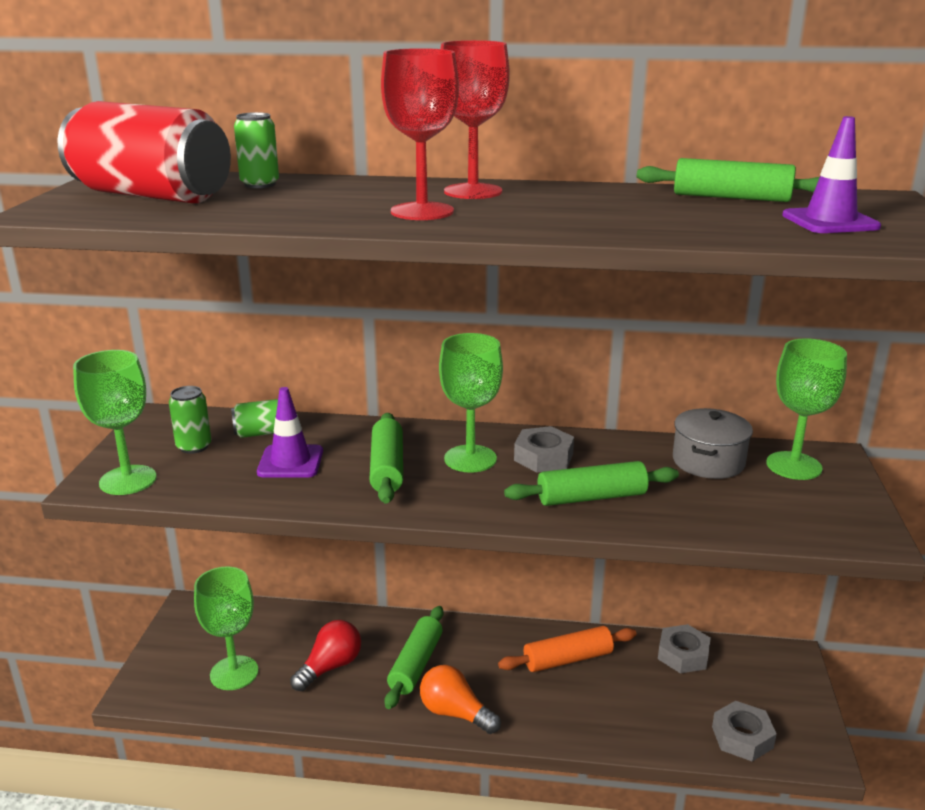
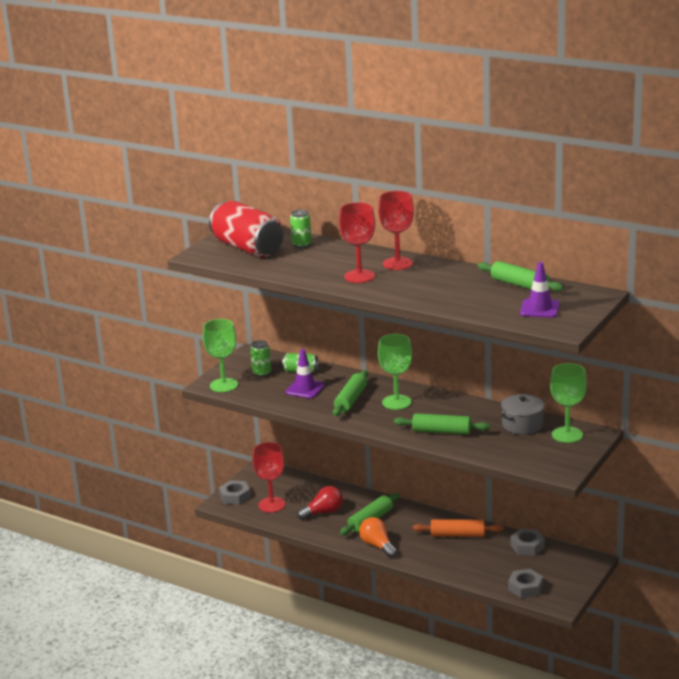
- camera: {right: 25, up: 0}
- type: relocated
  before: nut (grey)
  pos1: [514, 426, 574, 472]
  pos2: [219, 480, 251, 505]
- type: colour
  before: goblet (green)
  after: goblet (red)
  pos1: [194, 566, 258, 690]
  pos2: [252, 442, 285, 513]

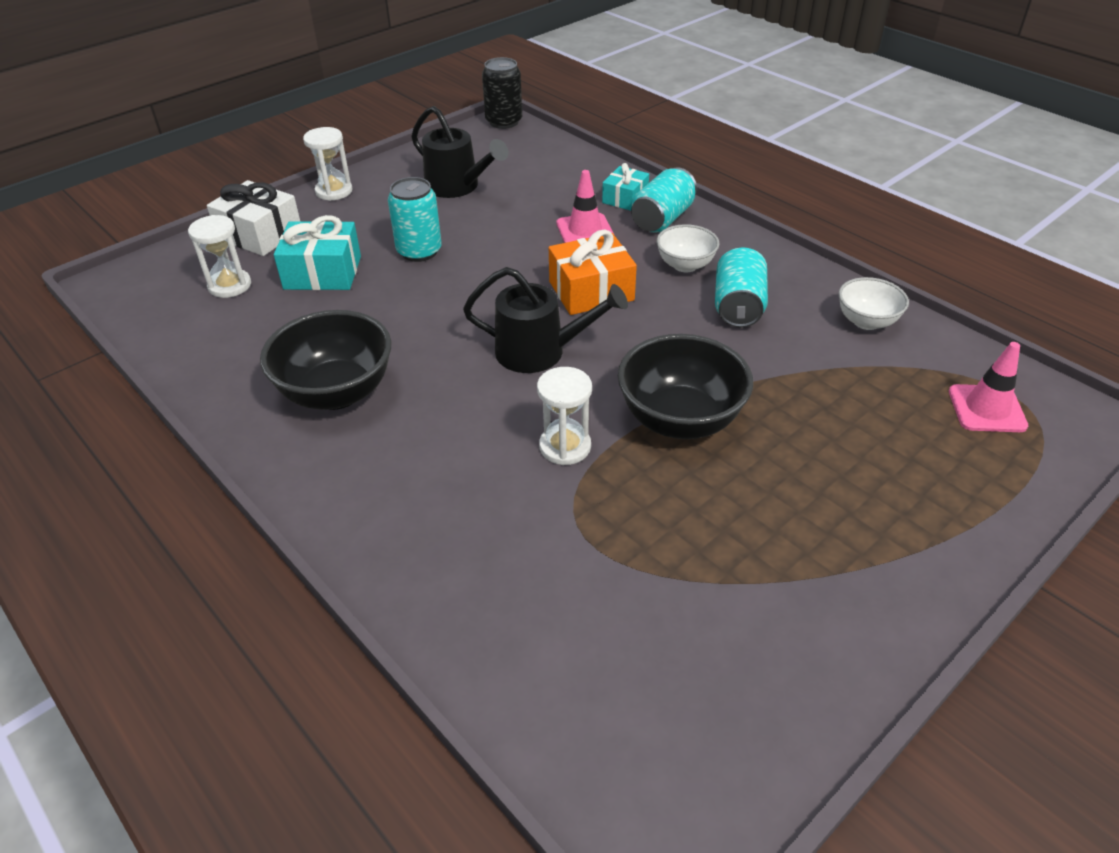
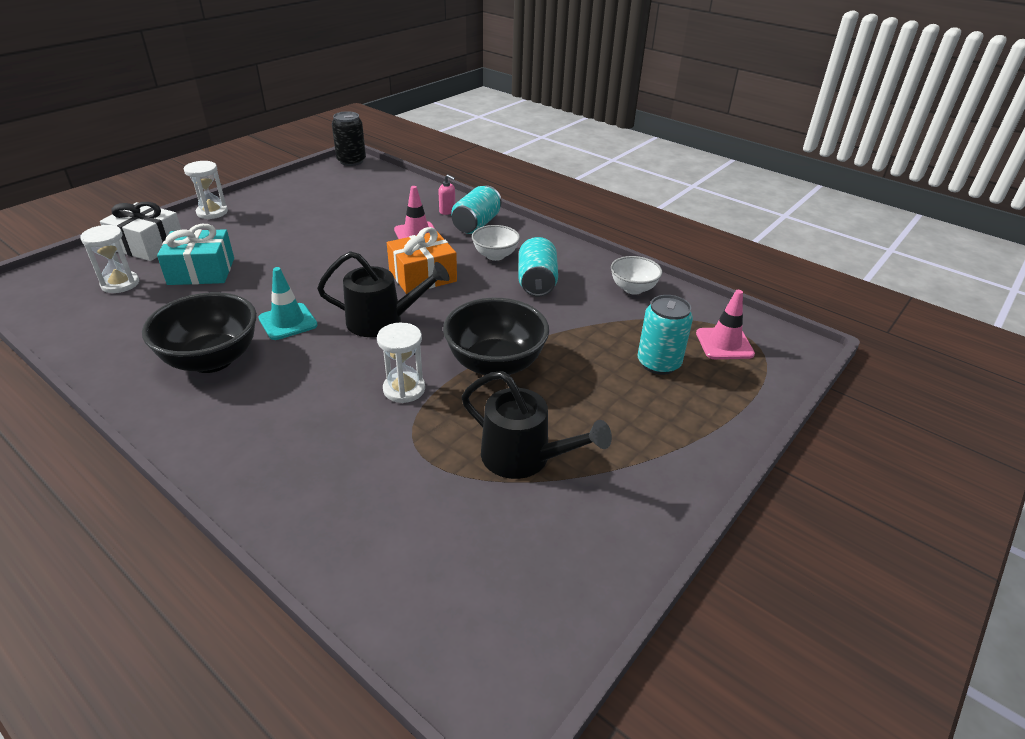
- camera: {right: -10, up: -5}
- type: appeared
  after: traffic cone (turquoise)
  pos2: [259, 267, 318, 340]
- type: relocated
  before: can (turquoise)
  pos1: [388, 177, 442, 262]
  pos2: [638, 295, 693, 375]
- type: relocated
  before: watering can (black)
  pos1: [411, 106, 508, 198]
  pos2: [462, 371, 612, 479]
- type: exchanged
  before: gift (turquoise)
  after: soap dispenser (pink)
  pos1: [602, 163, 649, 211]
  pos2: [438, 174, 455, 215]

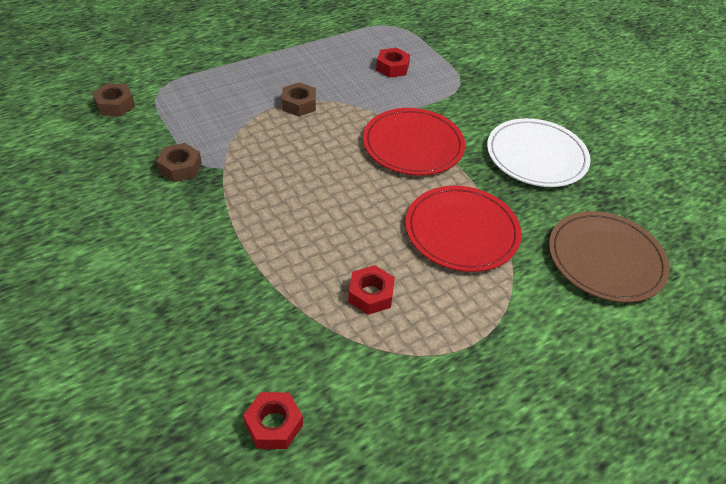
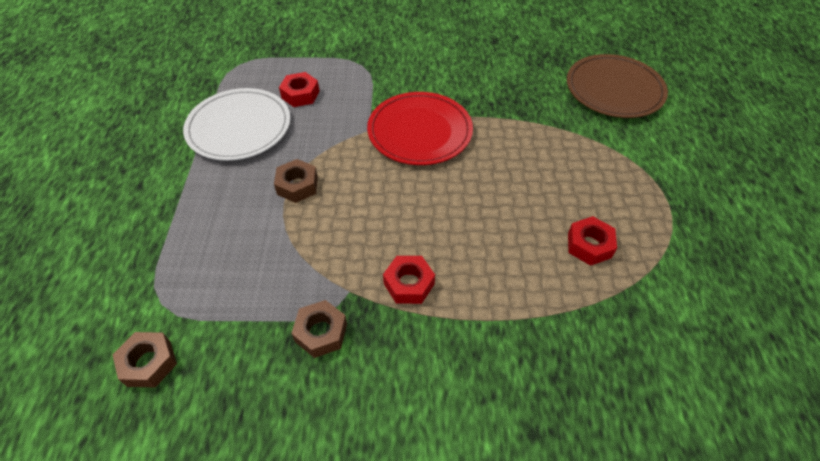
- camera: {right: -55, up: 5}
- type: missing
  before: plate (red)
  pos1: [405, 186, 522, 272]
- type: relocated
  before: nut (red)
  pos1: [243, 392, 303, 449]
  pos2: [383, 256, 435, 304]
- type: relocated
  before: plate (white)
  pos1: [487, 118, 591, 187]
  pos2: [183, 88, 290, 161]

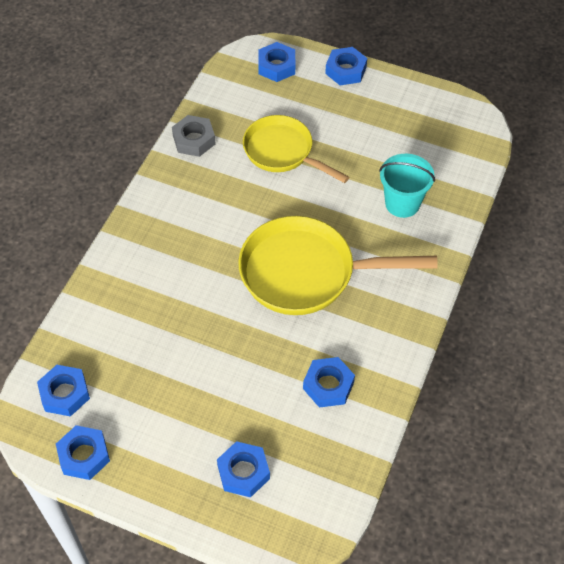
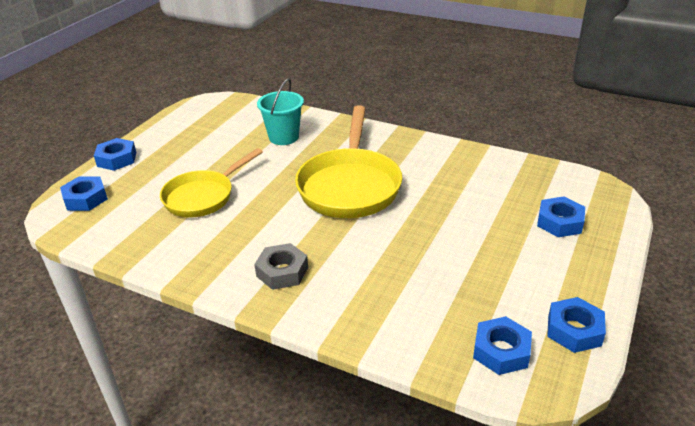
- camera: {right: -85, up: -20}
- type: missing
  before: nut (blue)
  pos1: [303, 357, 355, 408]
- type: relocated
  before: nut (grey)
  pos1: [172, 115, 216, 157]
  pos2: [254, 243, 308, 290]

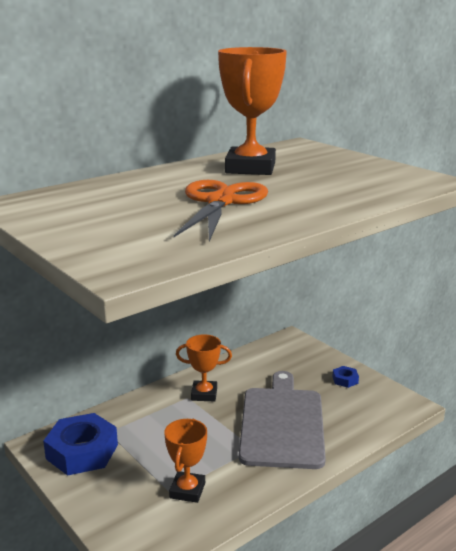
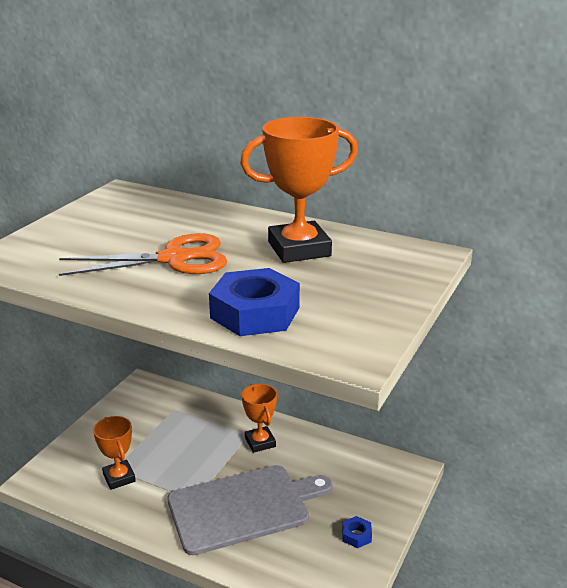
- camera: {right: 65, up: 5}
- type: relocated
  before: nut (blue)
  pos1: [43, 413, 118, 476]
  pos2: [209, 268, 300, 336]
- type: spun
  before: trophy (orange)
  pos1: [164, 419, 207, 503]
  pos2: [93, 416, 136, 490]
  turn: 75

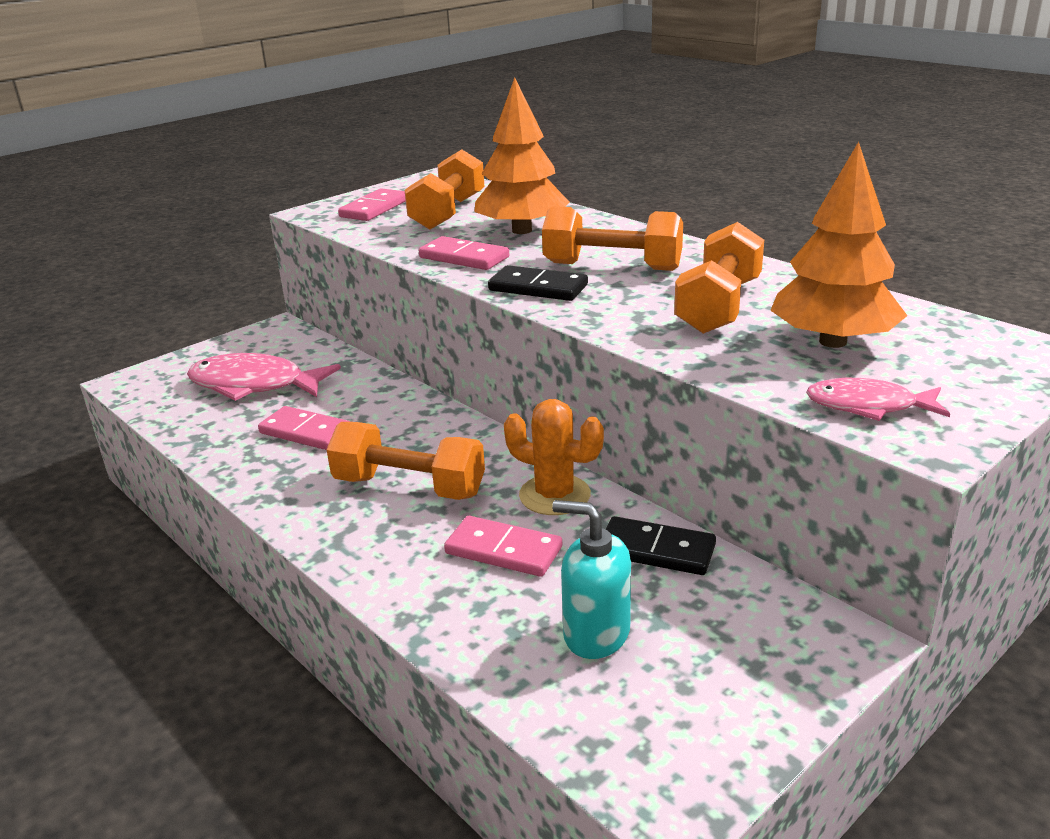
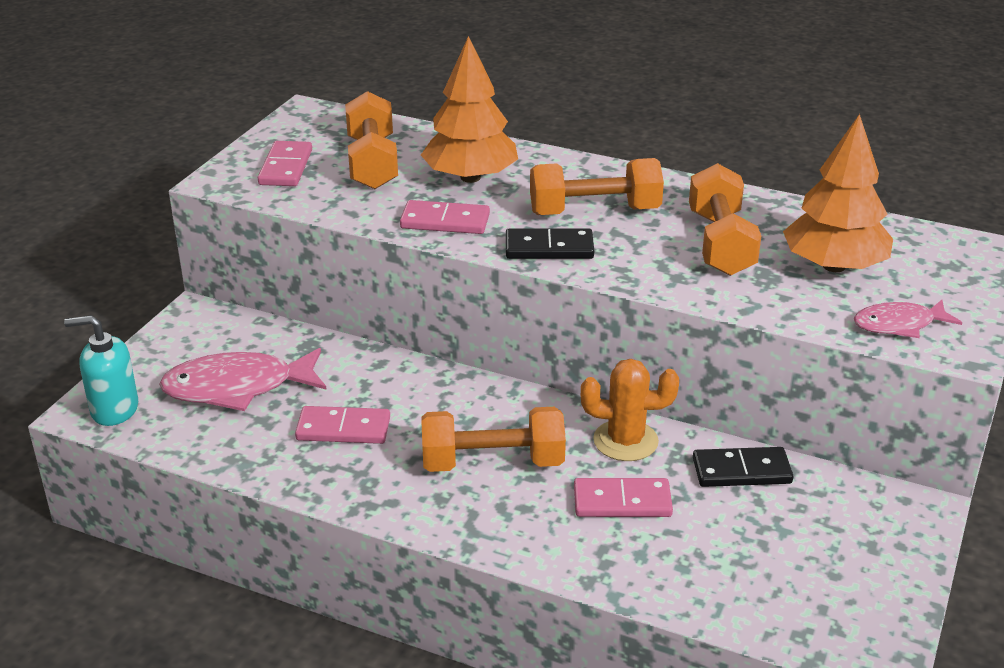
- camera: {right: -25, up: 5}
- type: relocated
  before: soap dispenser (turquoise)
  pos1: [552, 500, 631, 659]
  pos2: [64, 315, 138, 426]

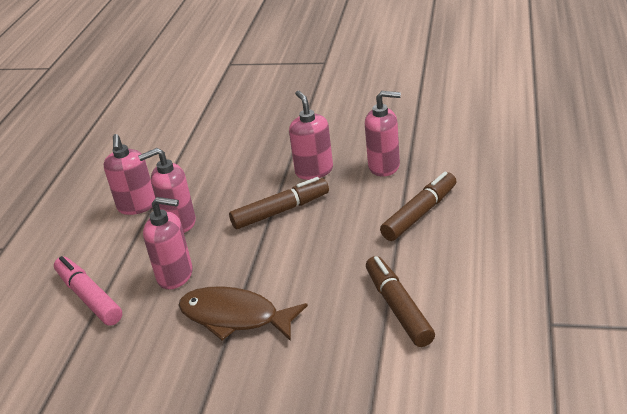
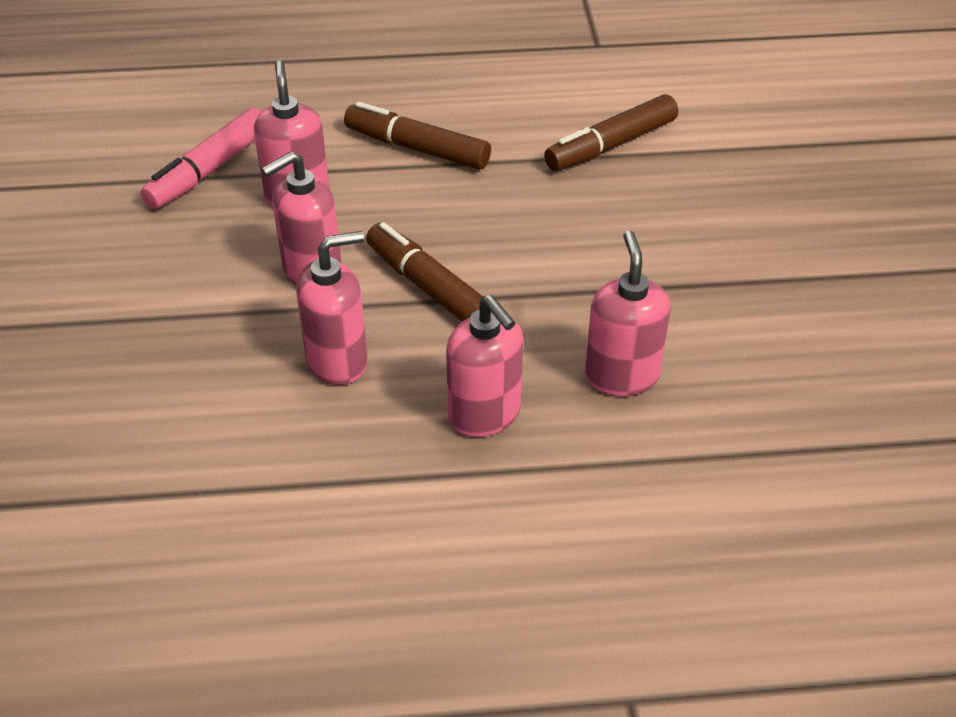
- camera: {right: -110, up: 10}
- type: missing
  before: fish (brown)
  pos1: [178, 286, 308, 341]
- type: relocated
  before: marker (pink)
  pos1: [54, 256, 122, 326]
  pos2: [140, 108, 261, 209]
- type: relocated
  before: soap dispenser (pink)
  pos1: [104, 134, 155, 215]
  pos2: [296, 231, 368, 385]

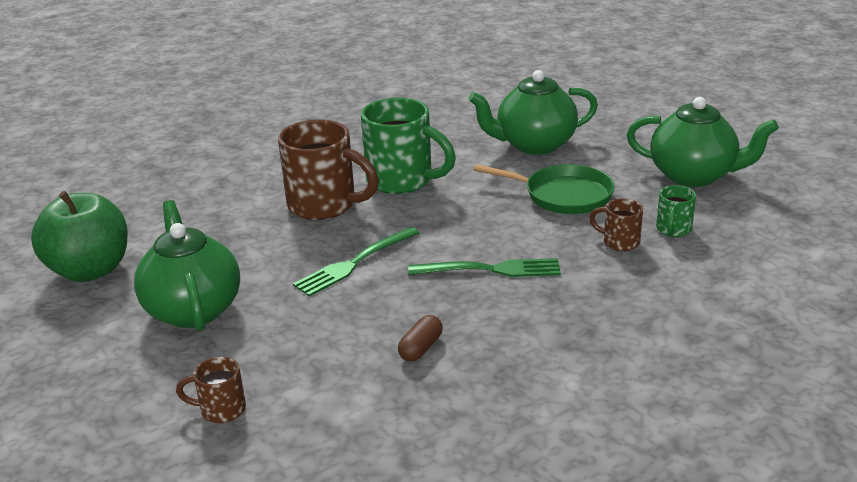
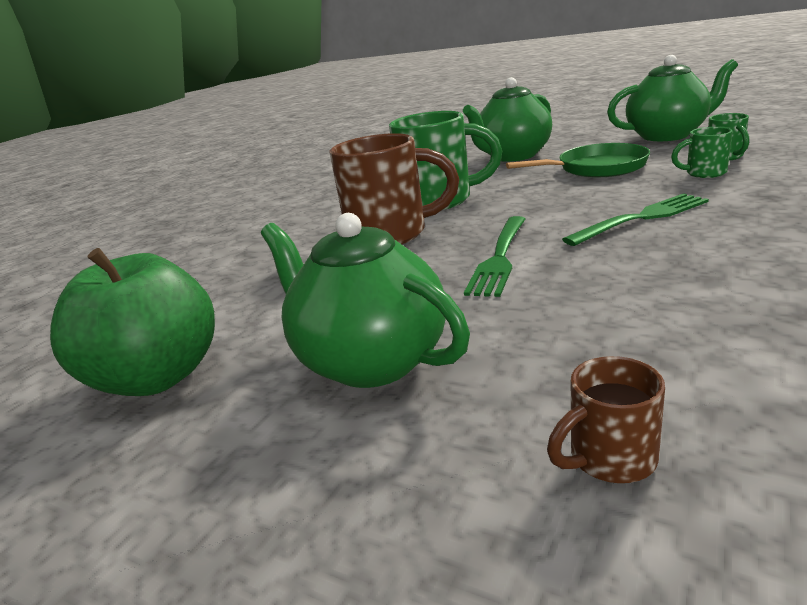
- camera: {right: -25, up: -5}
- type: missing
  before: capsule (brown)
  pos1: [398, 315, 443, 362]
- type: colour
  before: mug (brown)
  after: mug (green)
  pos1: [589, 199, 643, 251]
  pos2: [671, 127, 732, 178]

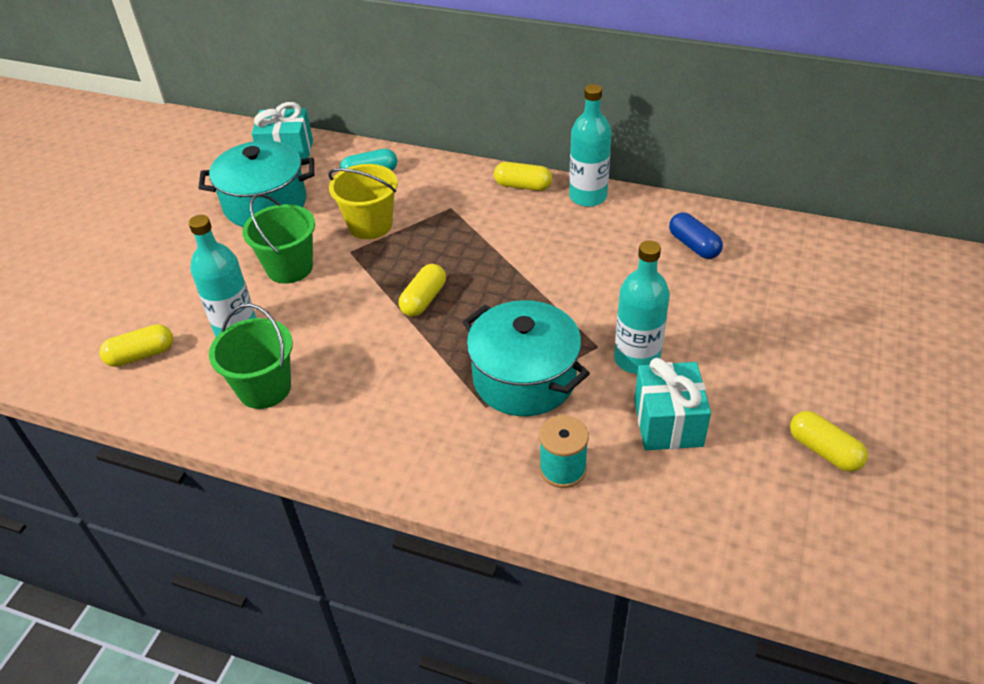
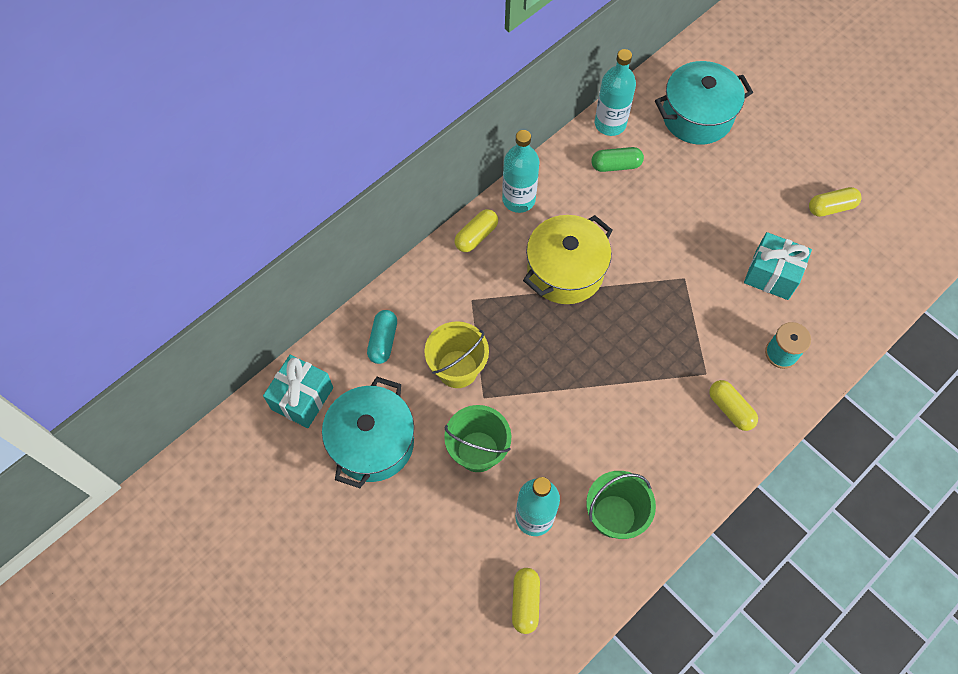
- camera: {right: -65, up: 20}
- type: appeared
  after: pot (yellow)
  pos2: [523, 215, 613, 304]
- type: relocated
  before: capsule (yellow)
  pos1: [399, 264, 446, 317]
  pos2: [709, 380, 758, 431]
- type: relocated
  before: pot (turquoise)
  pos1: [462, 300, 590, 416]
  pos2: [655, 61, 753, 145]
- type: relocated
  before: bottle (turquoise)
  pos1: [614, 240, 670, 374]
  pos2: [595, 49, 636, 136]
- type: colour
  before: capsule (blue)
  after: capsule (green)
  pos1: [669, 213, 723, 259]
  pos2: [591, 147, 644, 172]

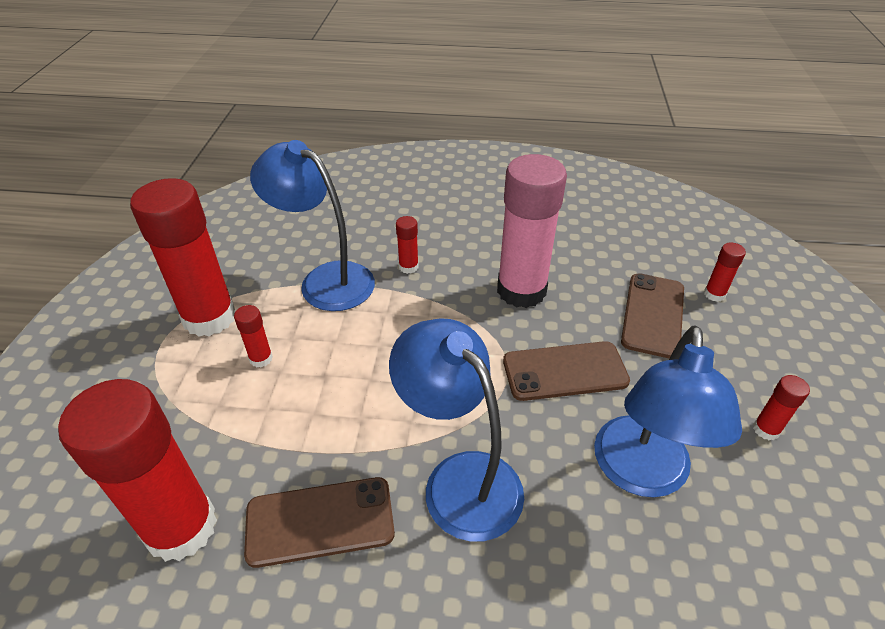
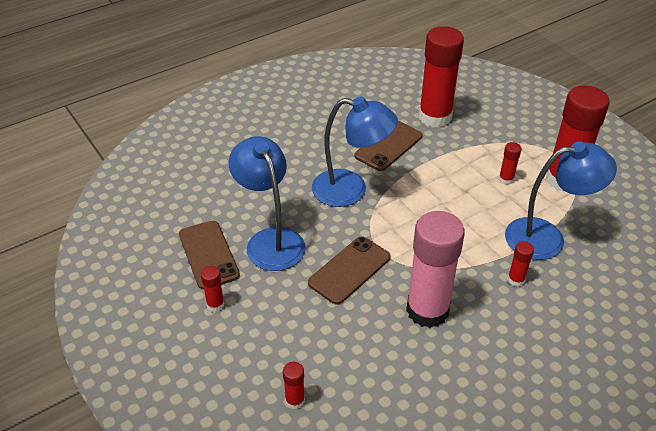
- camera: {right: 140, up: 0}
- type: relocated
  before: phone (brown)
  pos1: [621, 273, 684, 359]
  pos2: [179, 221, 240, 290]

